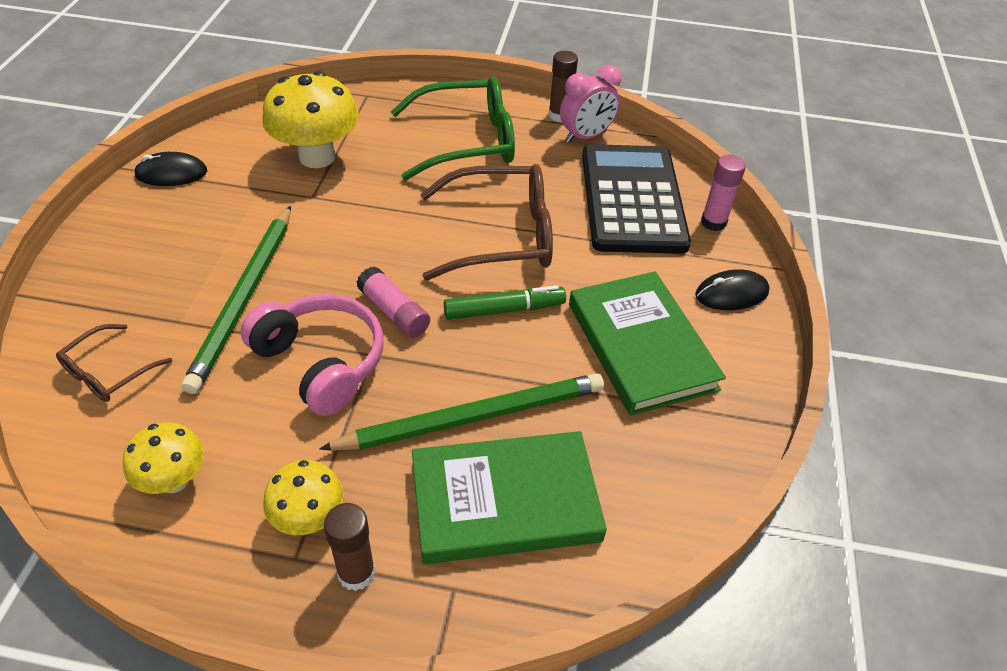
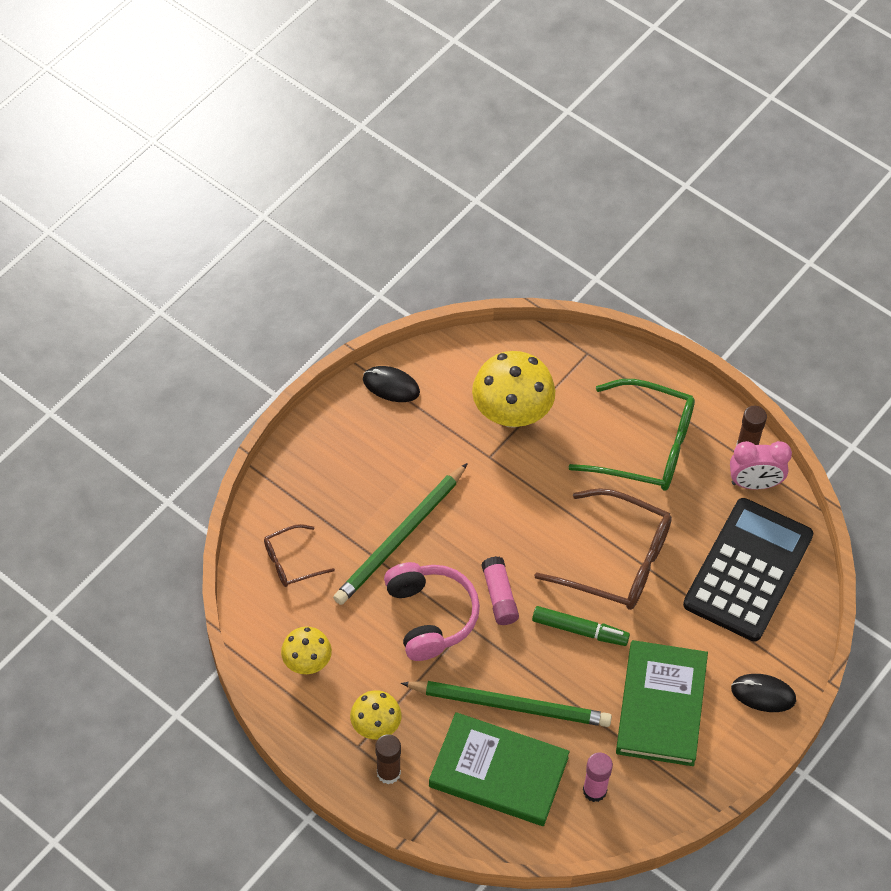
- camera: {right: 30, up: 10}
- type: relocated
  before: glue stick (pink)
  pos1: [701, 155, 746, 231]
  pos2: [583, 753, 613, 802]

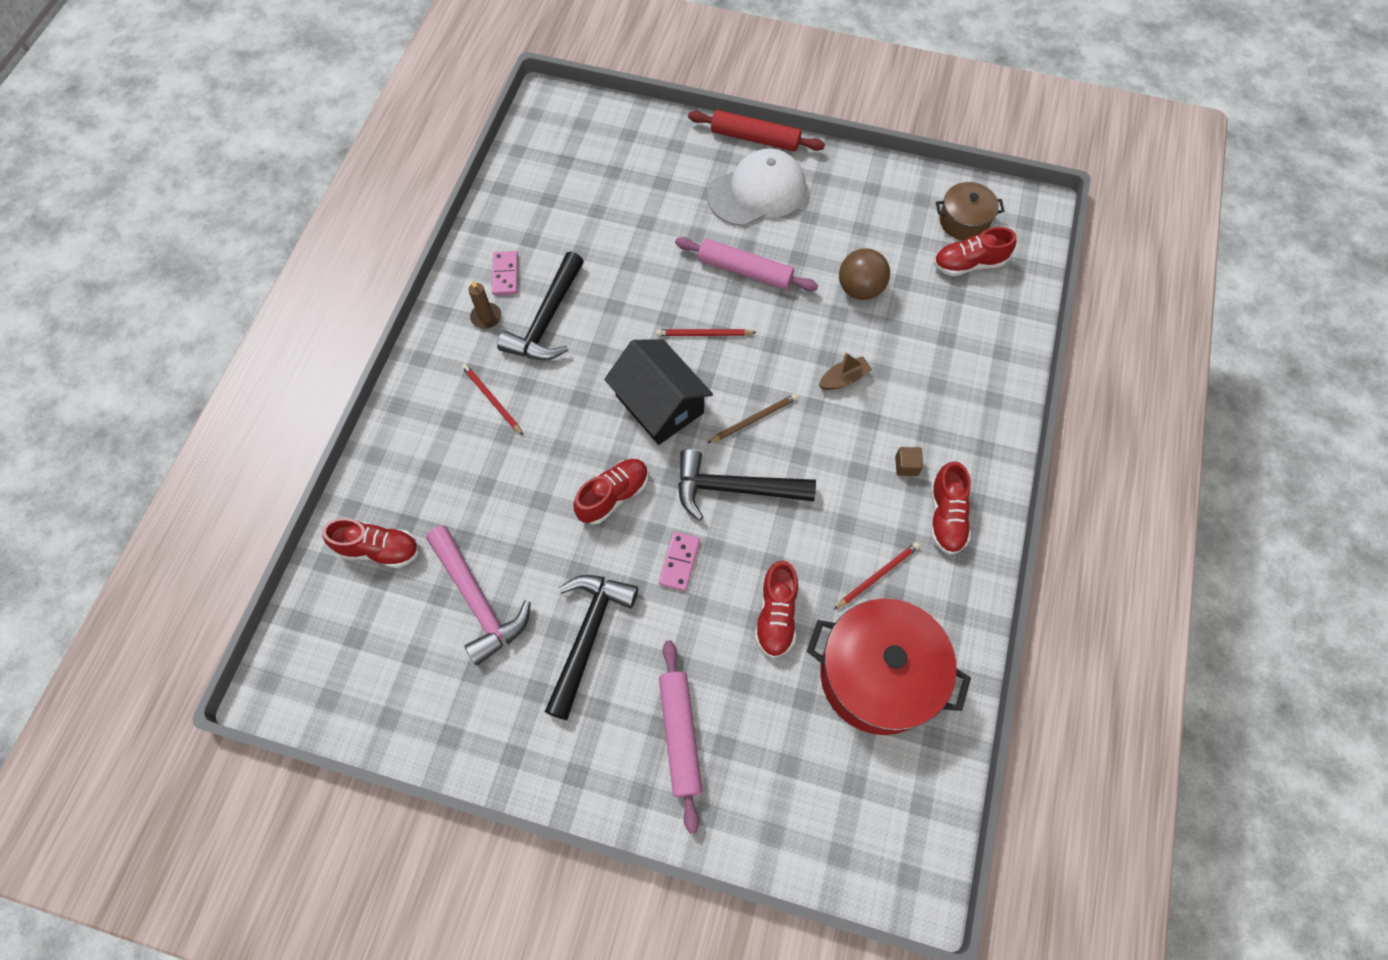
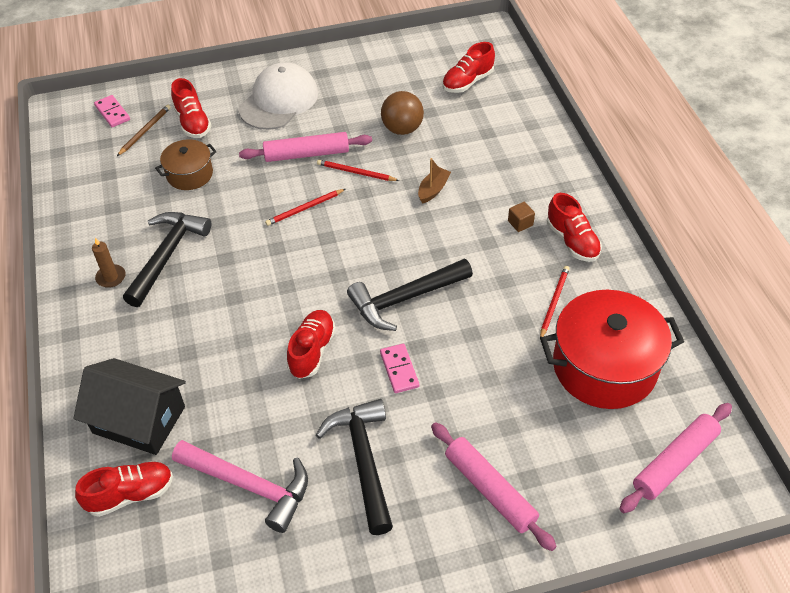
- camera: {right: -30, up: -15}
- type: missing
  before: rolling pin (red)
  pos1: [688, 110, 825, 152]
- type: appeared
  after: rolling pin (pink)
  pos2: [620, 403, 732, 513]
- type: relocated
  before: pencil (red)
  pos1: [462, 363, 524, 436]
  pos2: [317, 159, 399, 181]
- type: relocated
  before: domino (pink)
  pos1: [492, 251, 518, 295]
  pos2: [94, 95, 130, 127]
- type: relocated
  before: house (black)
  pos1: [604, 339, 713, 445]
  pos2: [73, 358, 186, 455]
- type: relocated
  before: pencil (brown)
  pos1: [708, 394, 798, 443]
  pos2: [117, 105, 171, 156]
- type: relocated
  before: shoe (red)
  pos1: [755, 560, 798, 658]
  pos2: [171, 78, 212, 138]
- type: relocated
  before: pot (brown)
  pos1: [936, 182, 1005, 241]
  pos2: [155, 139, 217, 190]
- type: spun
  before: hammer (black)
  pos1: [497, 252, 584, 360]
  pos2: [123, 212, 211, 307]
  turn: -150

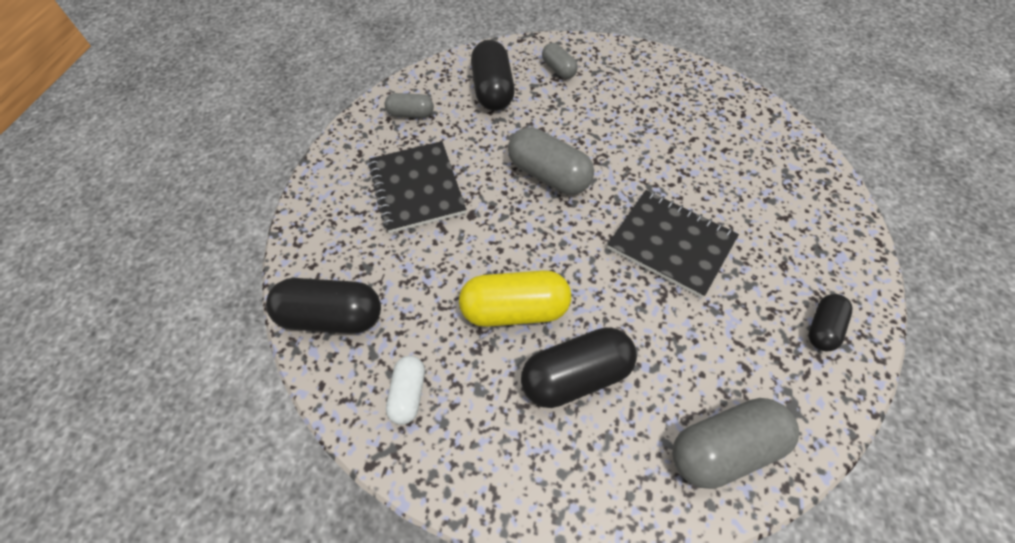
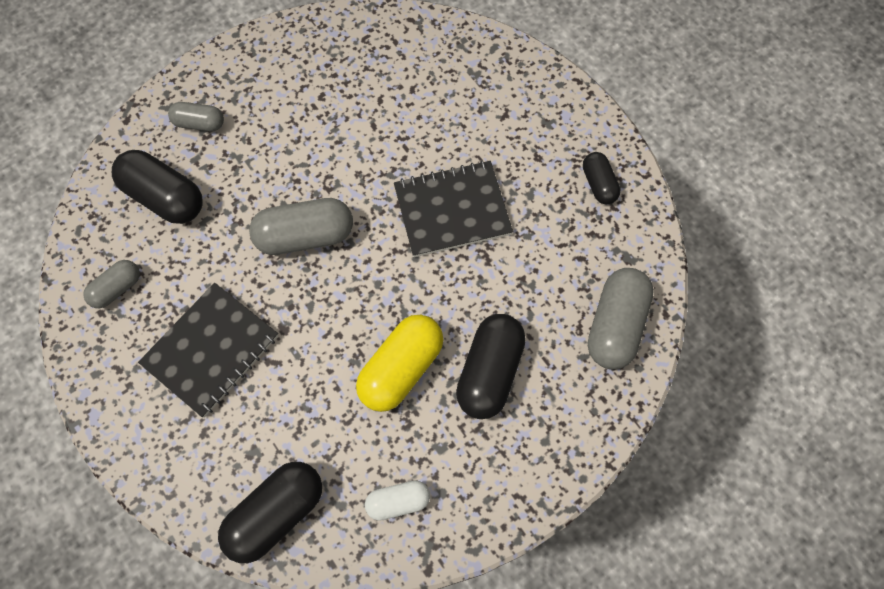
- camera: {right: -50, up: 10}
- type: spun
  before: notebook (black)
  pos1: [368, 141, 466, 233]
  pos2: [138, 283, 278, 417]
  turn: -75
- type: spun
  before: capsule (white)
  pos1: [386, 356, 425, 425]
  pos2: [365, 480, 430, 521]
  turn: -60

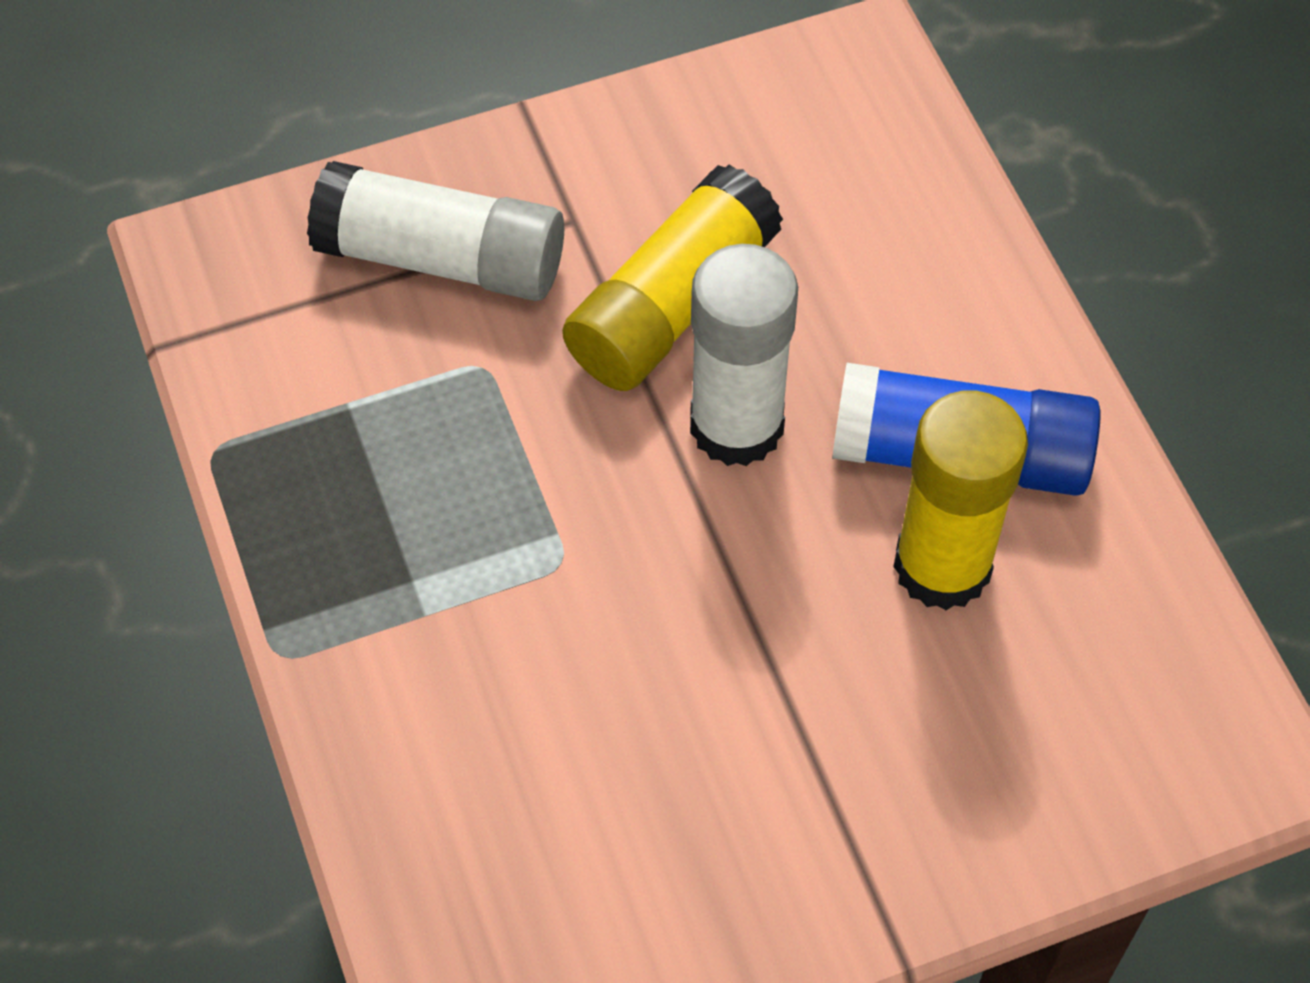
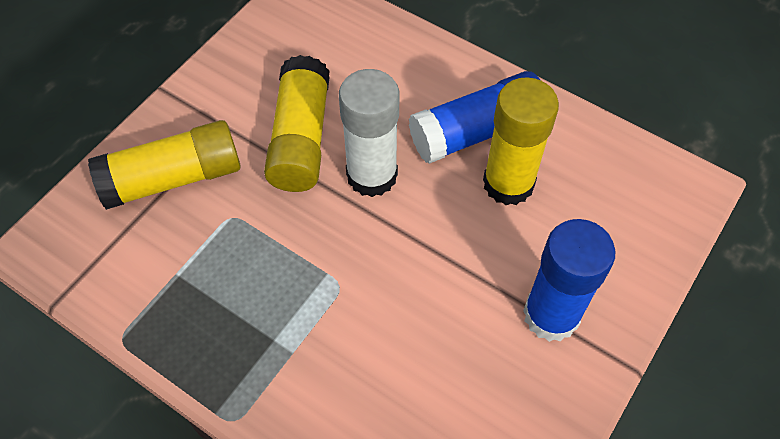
- camera: {right: -35, up: 0}
- type: appeared
  after: glue stick (blue)
  pos2: [523, 219, 615, 342]
- type: colour
  before: glue stick (white)
  after: glue stick (yellow)
  pos1: [307, 161, 564, 301]
  pos2: [88, 120, 241, 210]

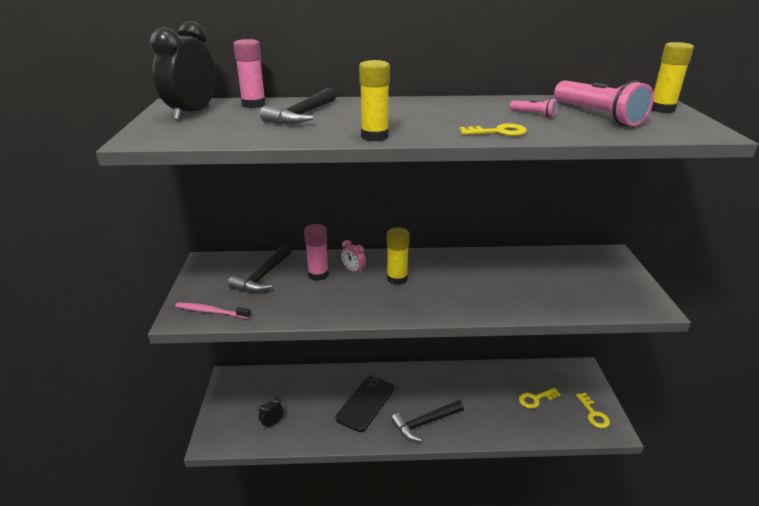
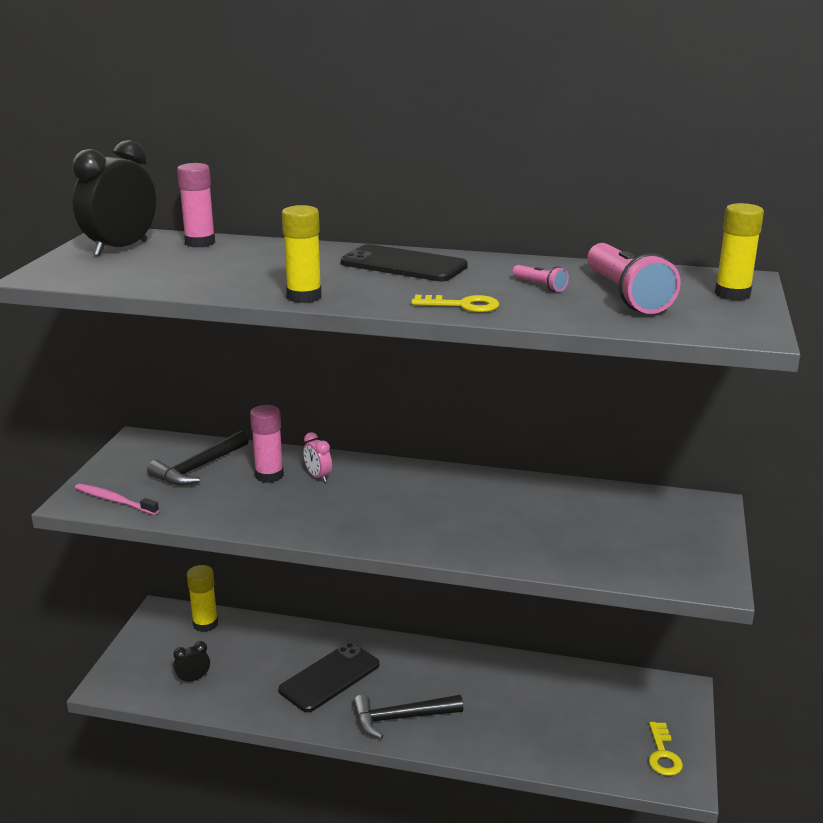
- camera: {right: 15, up: -5}
- type: missing
  before: hammer (black)
  pos1: [260, 88, 336, 124]
- type: missing
  before: key (yellow)
  pos1: [519, 388, 561, 409]
- type: appeared
  after: phone (black)
  pos2: [341, 244, 468, 281]
- type: relocated
  before: glue stick (yellow)
  pos1: [387, 228, 409, 285]
  pos2: [187, 565, 218, 632]

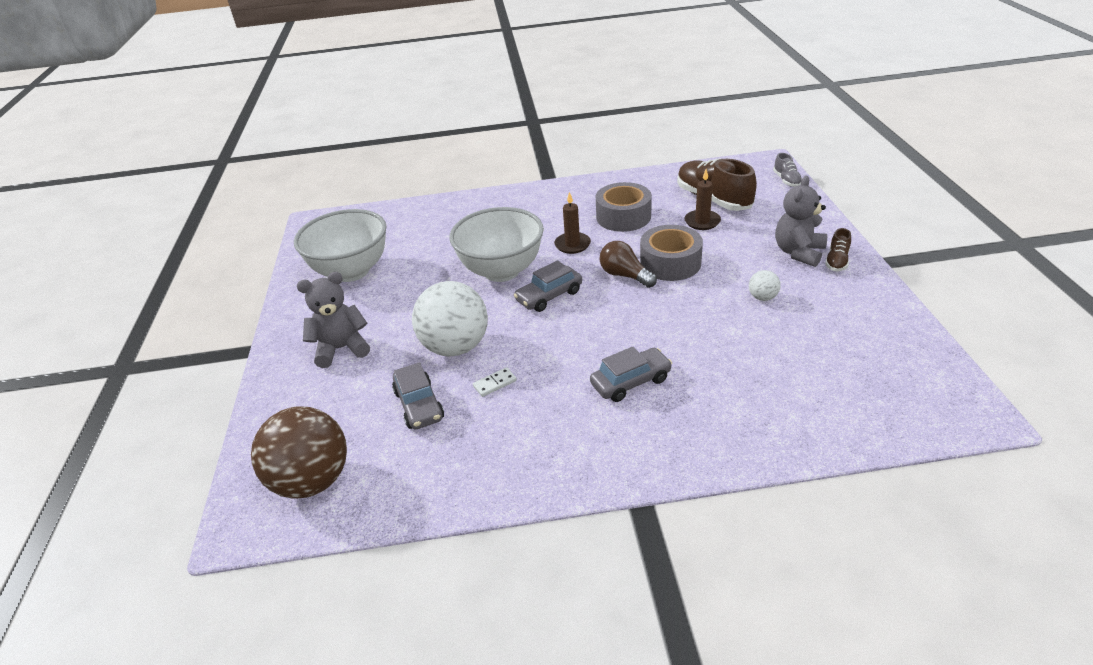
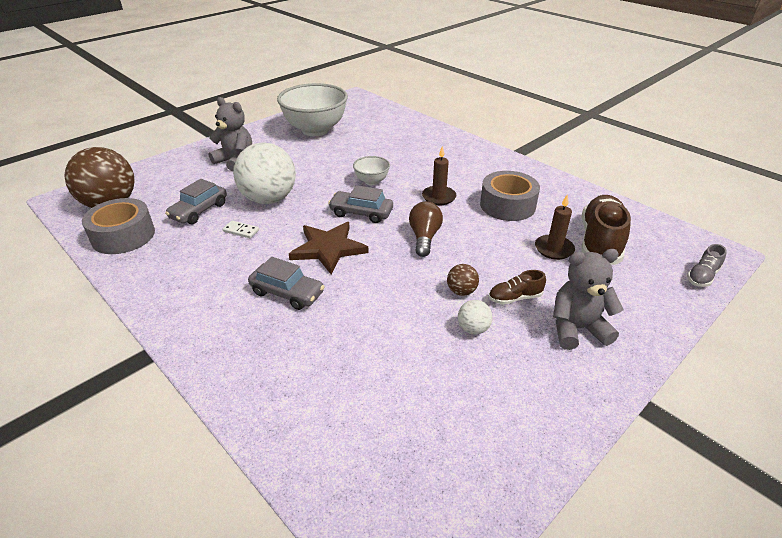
- camera: {right: 50, up: 0}
- type: appeared
  after: star (brown)
  pos2: [289, 222, 369, 274]
- type: appeared
  after: ball (brown)
  pos2: [447, 264, 479, 296]
- type: relocated
  before: tape (grey)
  pos1: [640, 225, 703, 281]
  pos2: [82, 198, 155, 254]
- type: relocated
  before: shoe (brown)
  pos1: [825, 228, 851, 271]
  pos2: [489, 270, 546, 305]
- type: size
  before: bowl (white)
  pos1: [449, 207, 544, 282]
  pos2: [353, 156, 390, 185]
  scale: 0.46

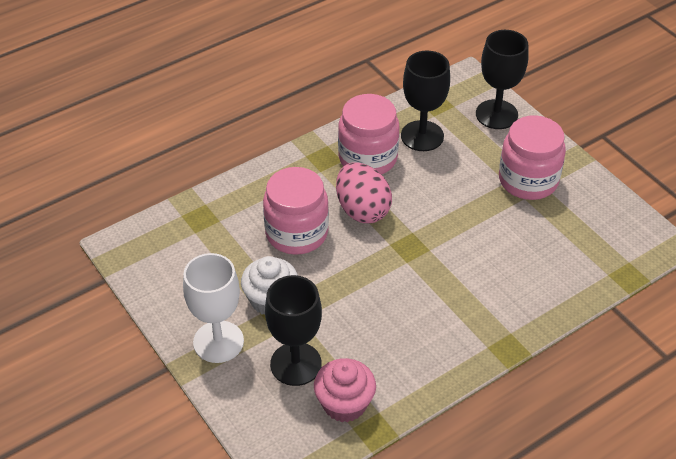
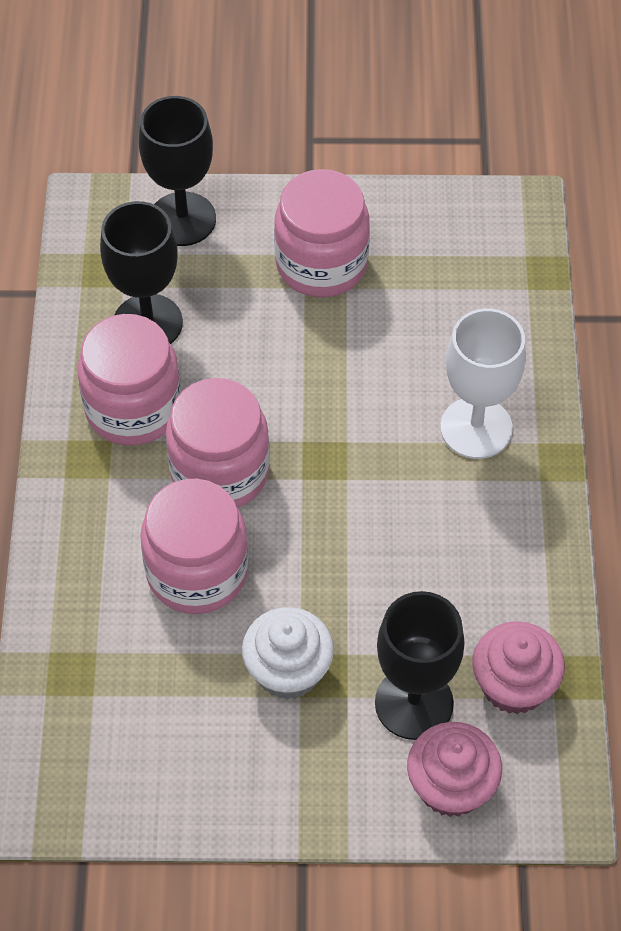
- camera: {right: -55, up: 10}
- type: appeared
  after: cupcake (pink)
  pos2: [407, 722, 502, 817]
- type: relocated
  before: goblet (white)
  pos1: [183, 253, 244, 363]
  pos2: [440, 308, 526, 459]
- type: exchanged
  before: egg (pink)
  after: jar (pink)
  pos1: [336, 163, 392, 223]
  pos2: [166, 378, 270, 508]

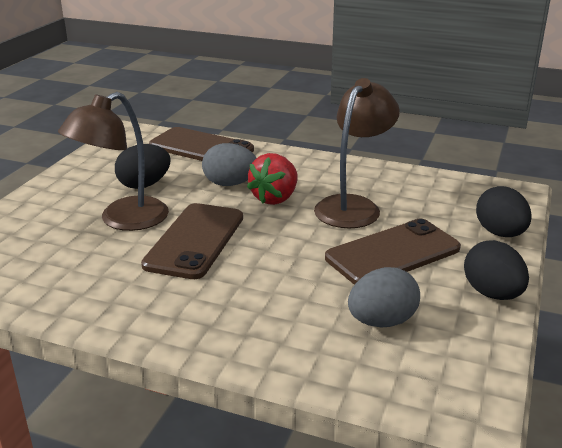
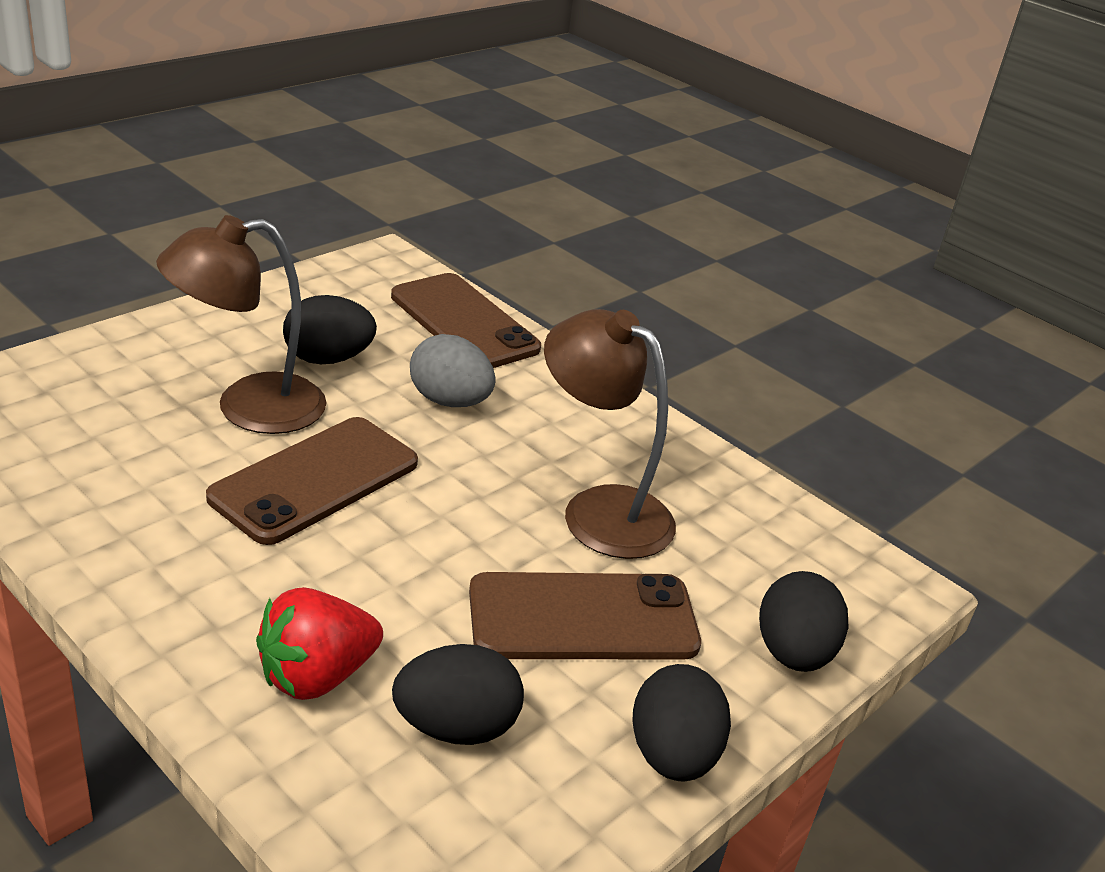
- camera: {right: 20, up: 5}
- type: relocated
  before: strawberry (red)
  pos1: [247, 153, 297, 205]
  pos2: [256, 587, 383, 700]
- type: colour
  before: egg (grey)
  after: egg (black)
  pos1: [348, 267, 420, 327]
  pos2: [392, 644, 524, 745]
- type: spun
  before: lamp (brown)
  pos1: [314, 78, 400, 228]
  pos2: [544, 309, 676, 559]
  turn: -105

